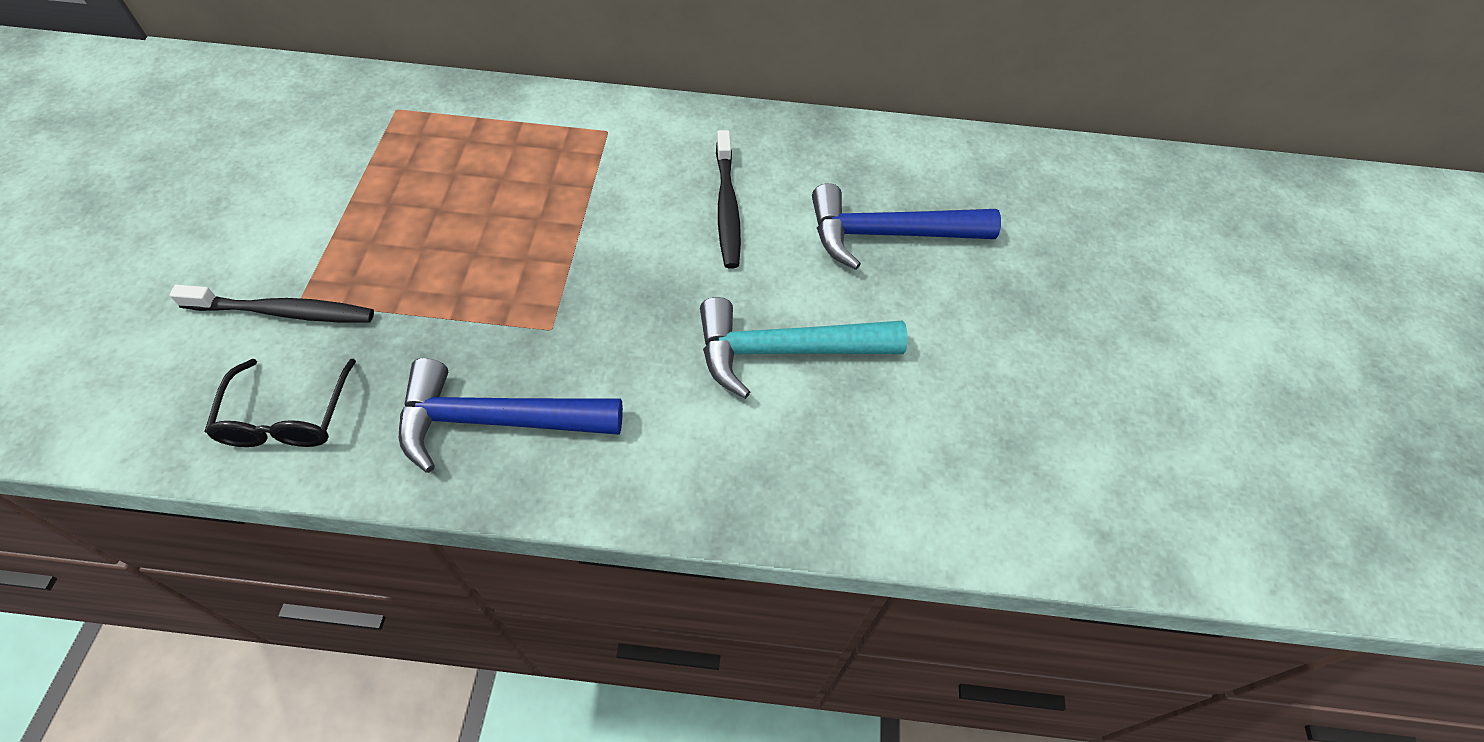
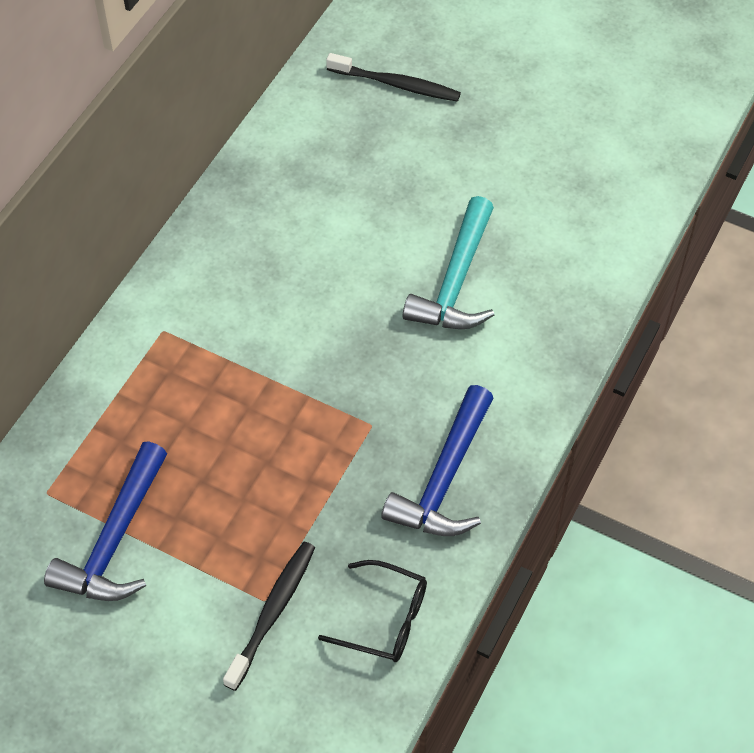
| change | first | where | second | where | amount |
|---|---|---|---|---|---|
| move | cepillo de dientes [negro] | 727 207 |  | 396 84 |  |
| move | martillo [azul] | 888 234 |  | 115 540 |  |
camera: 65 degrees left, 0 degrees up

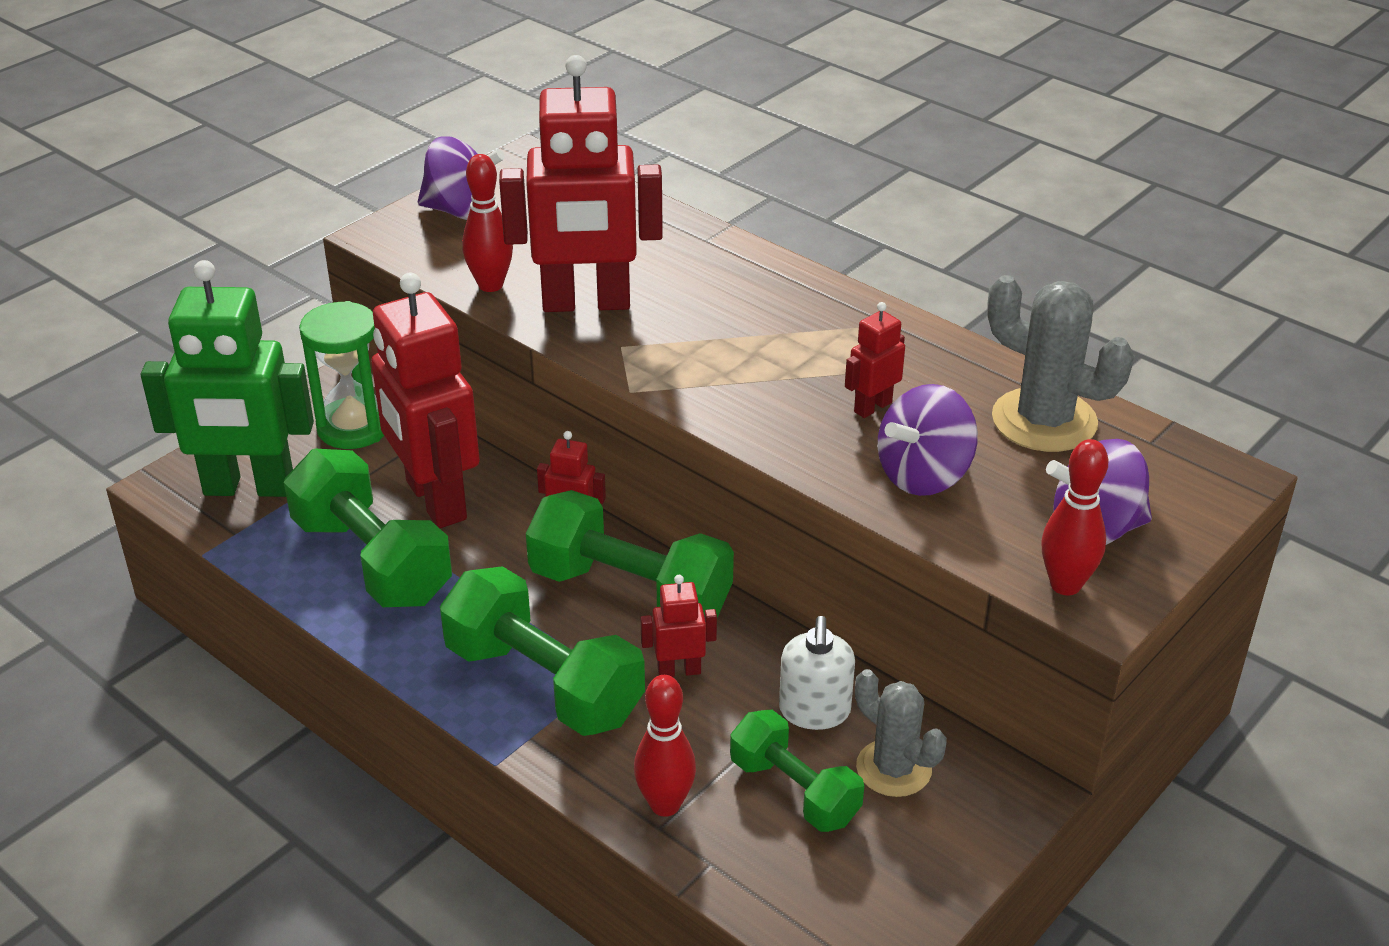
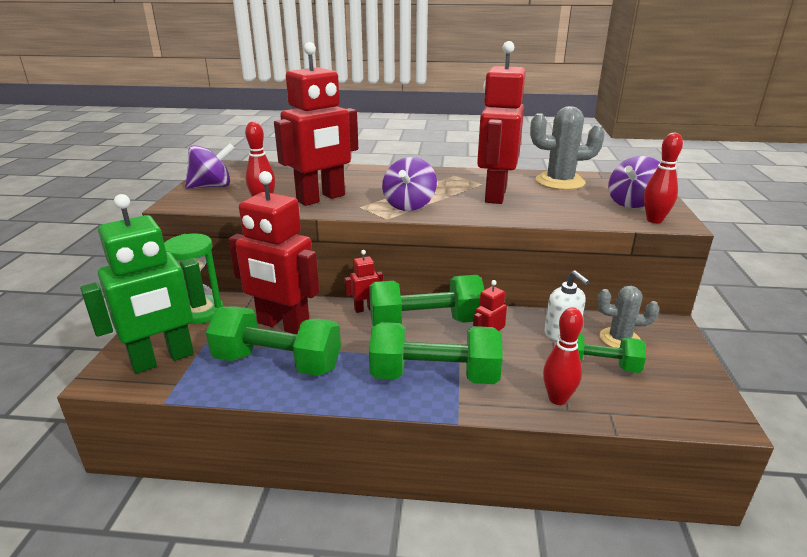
| change | first | where | second | where | amount |
|---|---|---|---|---|---|
| move | peonza [morado] | 923 475 |  | 409 205 |  |
| resize | robot [rojo] | 872 407 |  | 495 195 | x2.30 |
camera: 35 degrees left, 10 degrees down

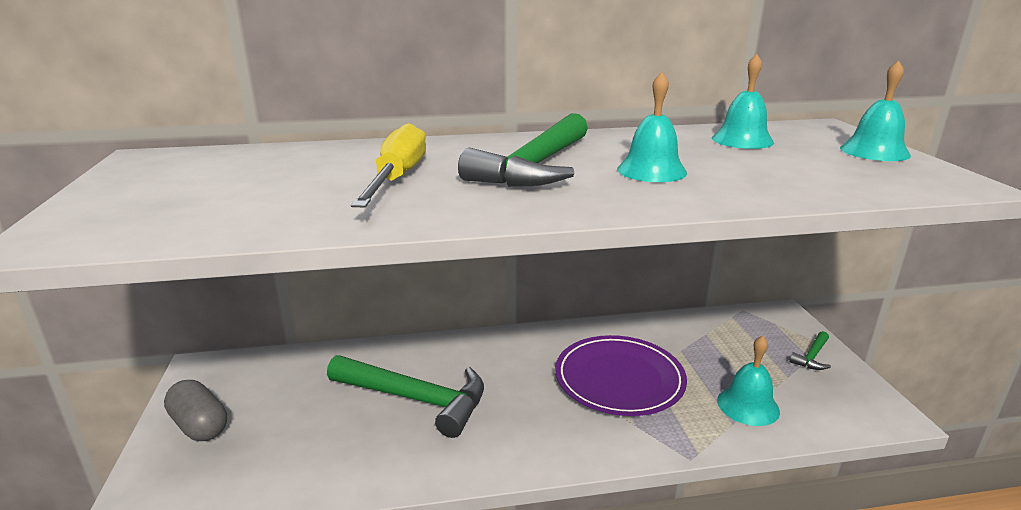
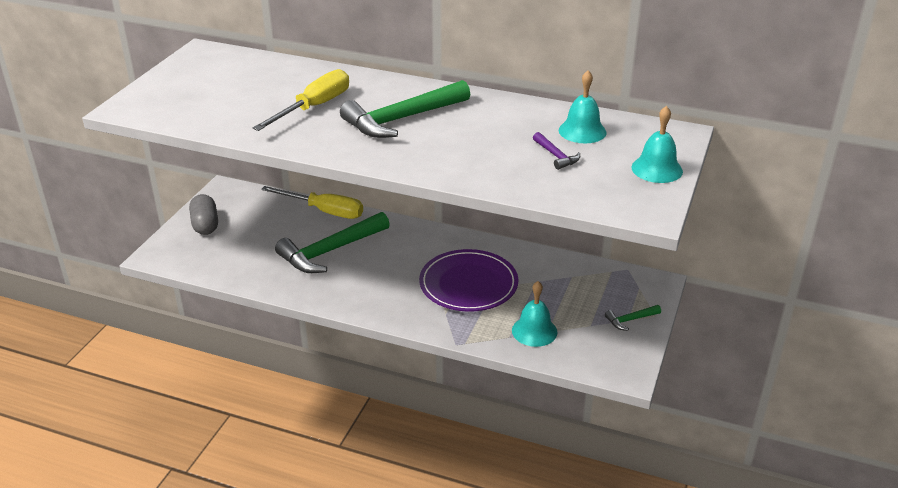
| change | first | where | second | where | amount |
|---|---|---|---|---|---|
| delete | campana [turquesa] | 651 170 |  |  |  |
| insert |  |  | destornillador [amarillo] | 324 211 |  |
| insert |  |  | martillo [morado] | 556 156 |  |
| rotate | martillo [verde] | 416 399 |  | 330 251 | 90 degrees clockwise |
camera: 30 degrees right, 10 degrees up

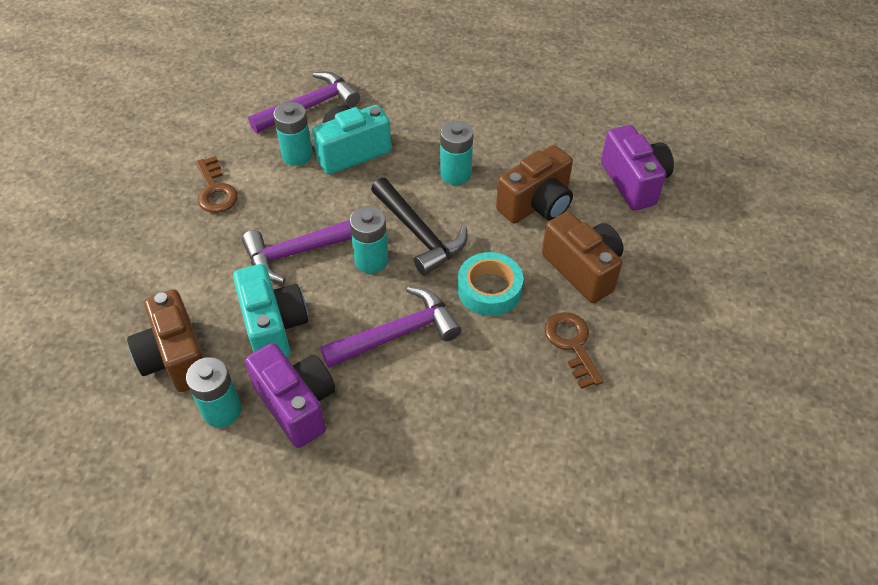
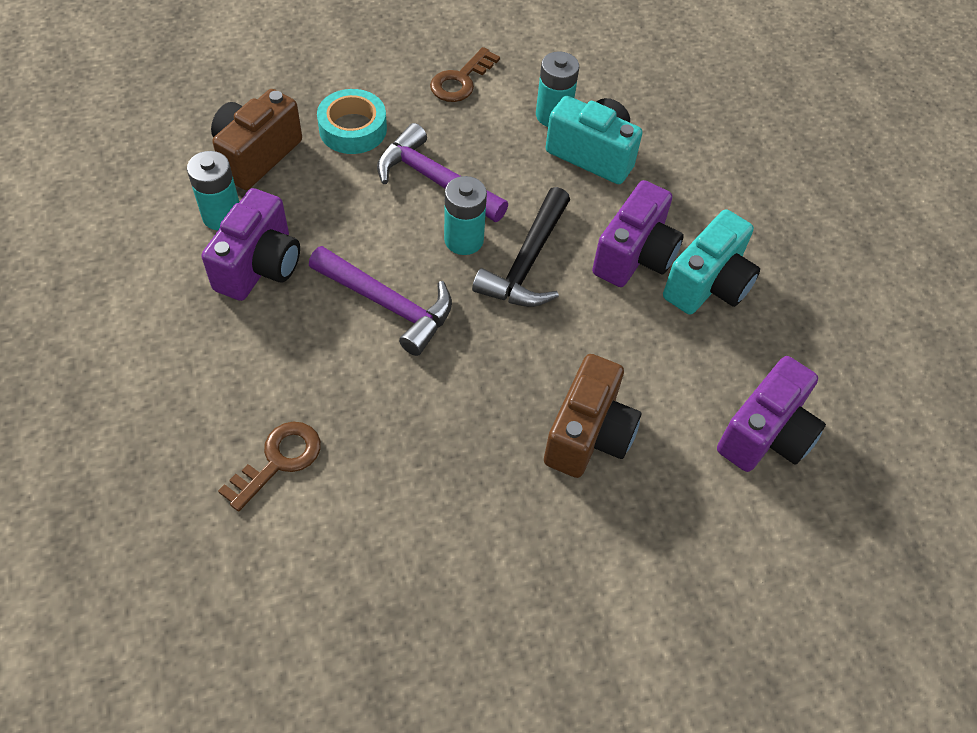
| change | first | where | second | where | amount |
|---|---|---|---|---|---|
| delete | martillo [morado] | 309 107 |  |  |  |
| delete | cámara [marrón] | 536 204 |  |  |  |
| move | cámara [turquesa] | 273 326 |  | 708 284 |  |
| move | cinta adhesiva [turquesa] | 489 289 |  | 353 129 |  |
| move | llave [marrón] | 572 345 |  | 278 461 |  |
| replace | pila [turquesa] | 455 174 | cámara [morado] | 634 256 |  |
camera: 55 degrees right, 5 degrees up

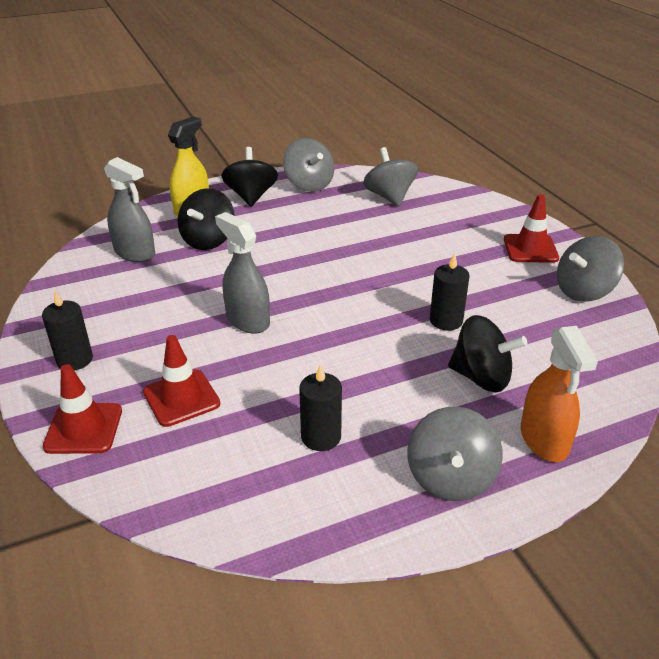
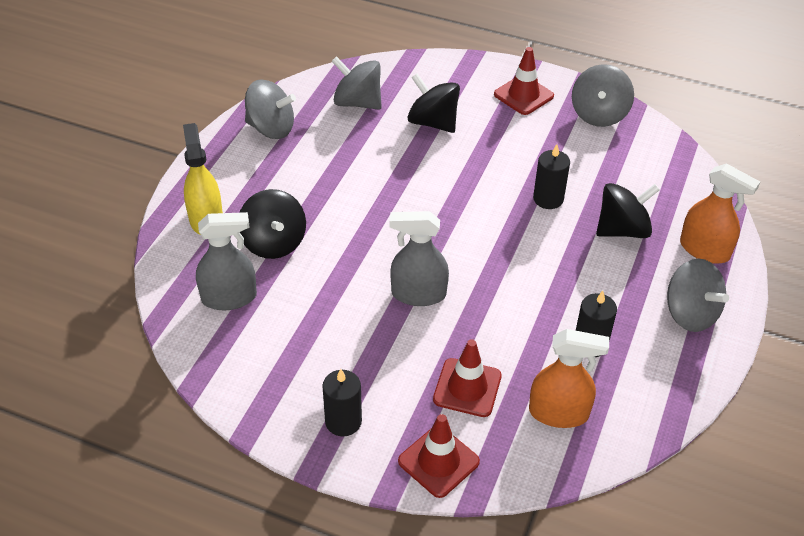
| change | first | where | second | where | amount |
|---|---|---|---|---|---|
| insert |  |  | pulverizador [naranja] | 559 413 |  |
| move | peonza [negro] | 251 196 |  | 433 122 |  |
camera: 45 degrees left, 10 degrees up

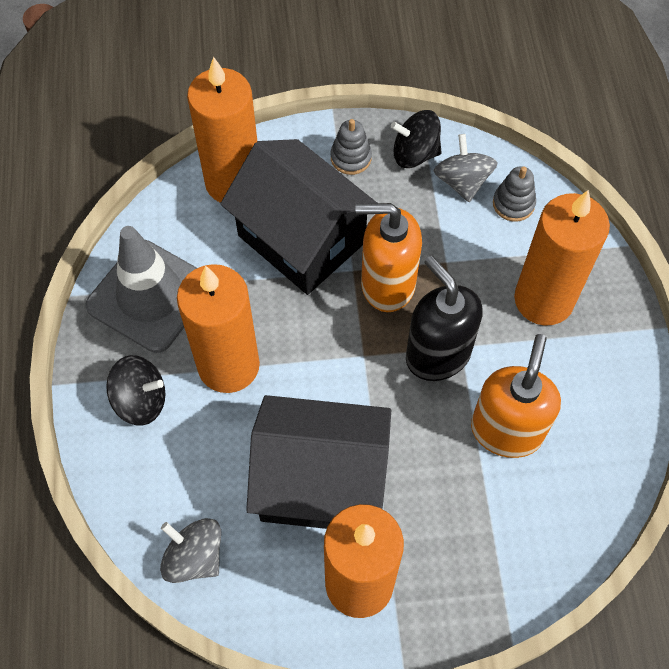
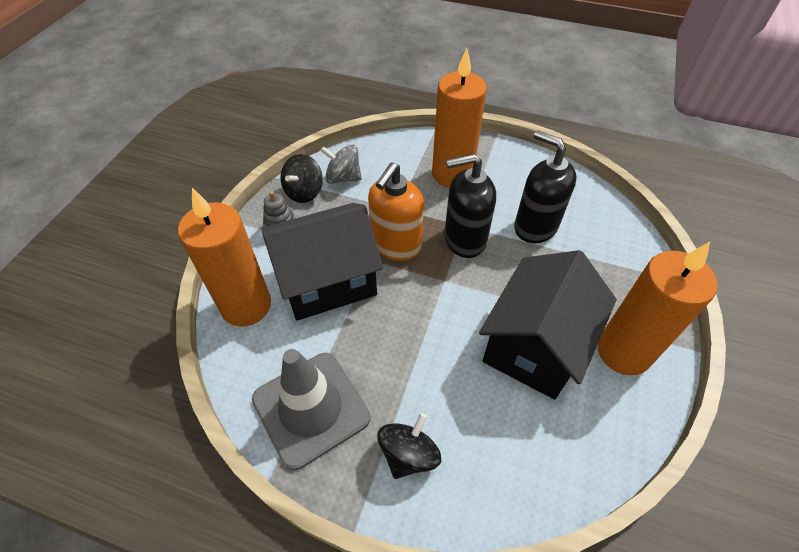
| change | first | where | second | where | amount |
|---|---|---|---|---|---|
| delete | peonza [gris] | 194 557 |  |  |  |
| delete | vela [naranja] | 228 365 |  |  |  |
| delete | juguete apilable [gris] | 513 204 |  |  |  |
| recolor | dispensador de jabón [naranja] | 506 430 | dispensador de jabón [negro] | 535 227 |  |
camera: 65 degrees left, 10 degrees down

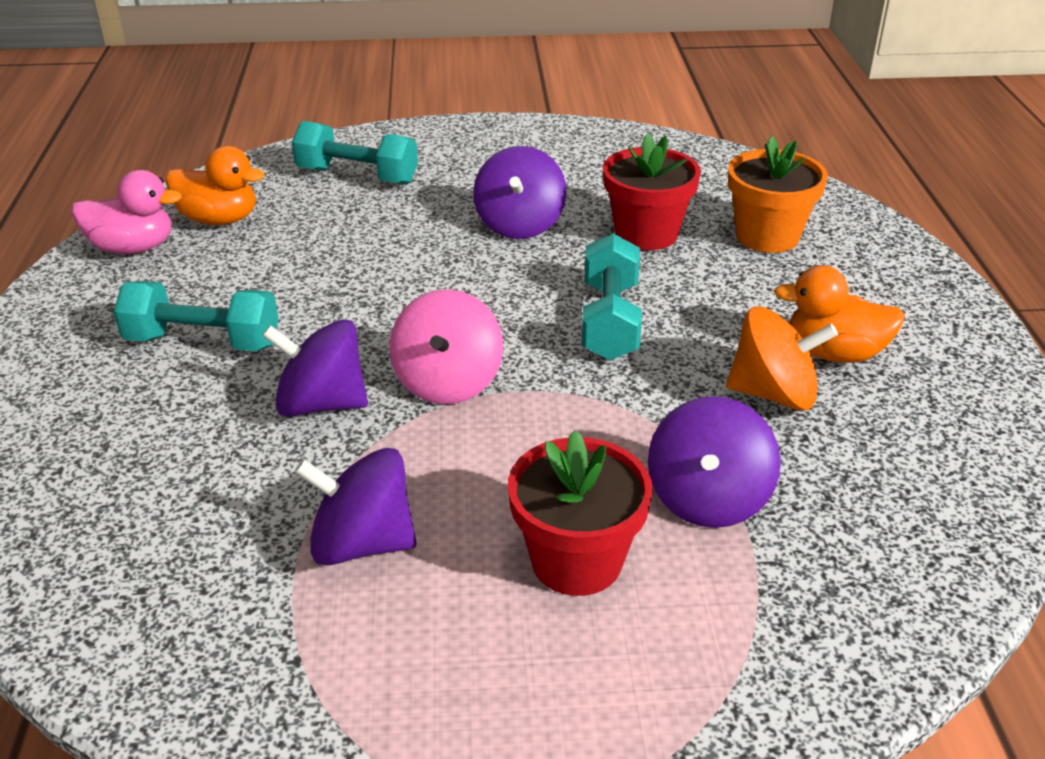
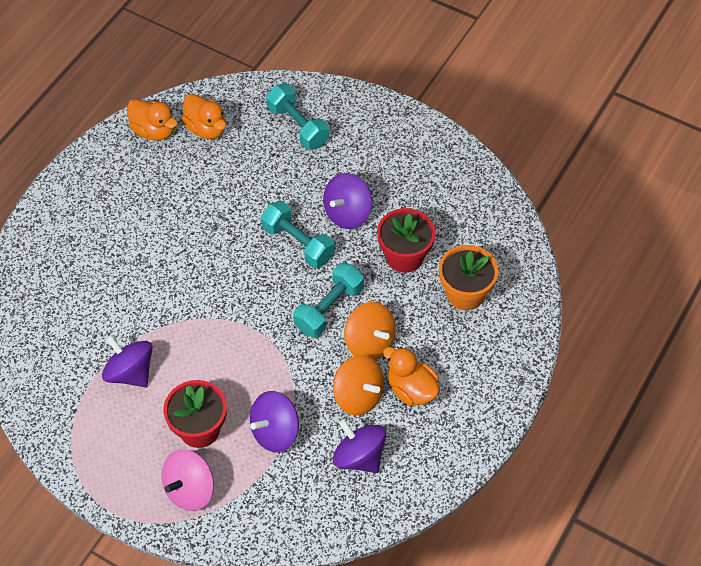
| change | first | where | second | where | amount |
|---|---|---|---|---|---|
| insert |  |  | peonza [naranja] | 369 342 |  |
| move | mancuerna [turquesa] | 203 342 |  | 298 243 |  |
| move | peonza [morado] | 321 403 |  | 359 457 |  |
| move | peonza [rosa] | 448 382 |  | 190 490 |  |
| recolor | pato [rosa] | 133 248 | pato [naranja] | 154 131 |  |
camera: 35 degrees right, 20 degrees up

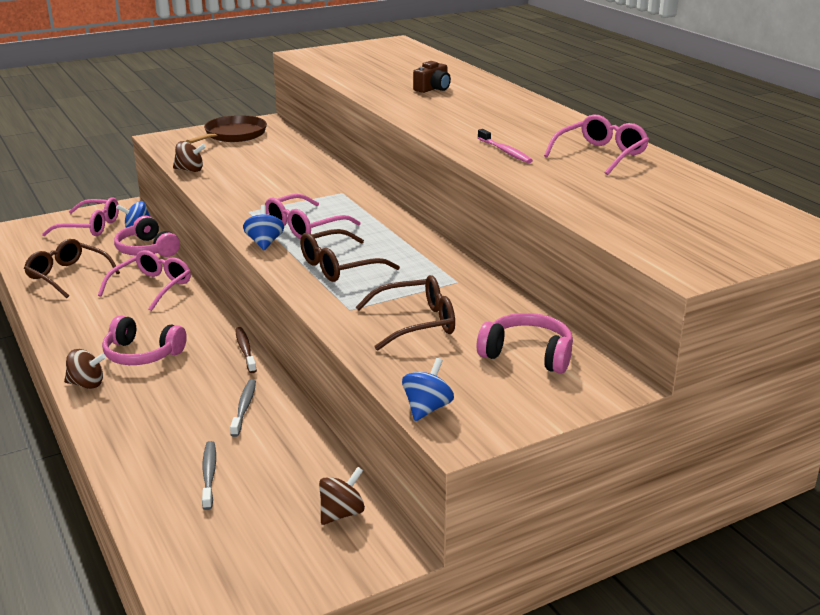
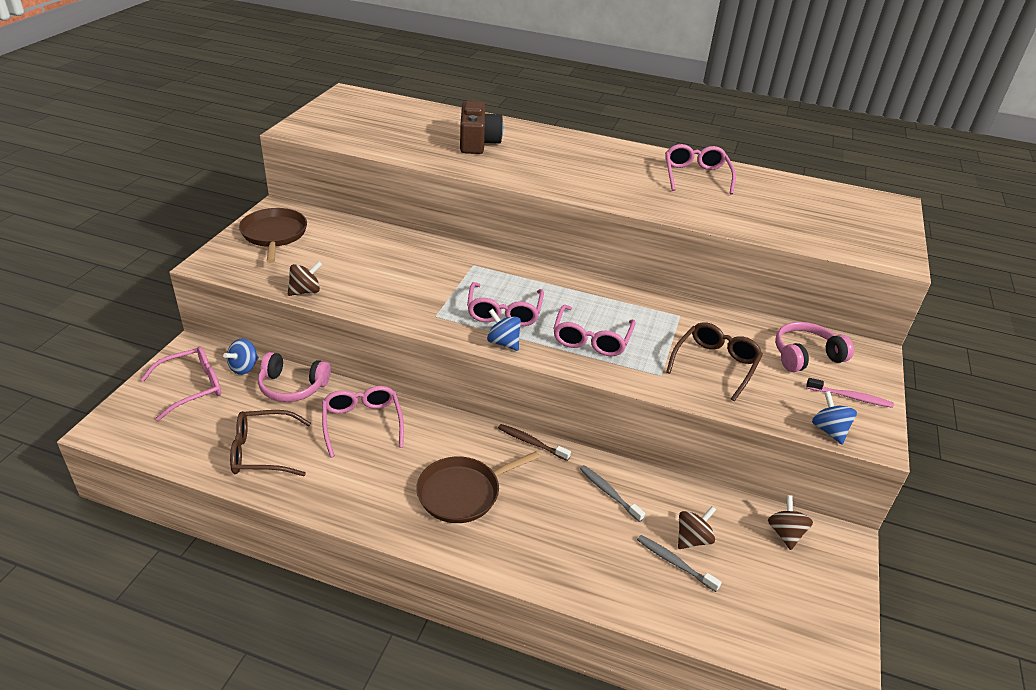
| change | first | where | second | where | amount |
|---|---|---|---|---|---|
| move | peonza [marrón] | 87 384 |  | 692 539 |  |
| move | cepillo de dientes [rosa] | 505 151 |  | 850 397 |  |
| replace | auriculares [rosa] | 142 354 | sartén [marrón] | 463 493 |  |
| recolor | gafas [marrón] | 339 266 | gafas [rosa] | 591 339 |  |
| resize | cámara [marrón] | 433 88 |  | 478 142 | x1.62 |
camera: 45 degrees left, 10 degrees up

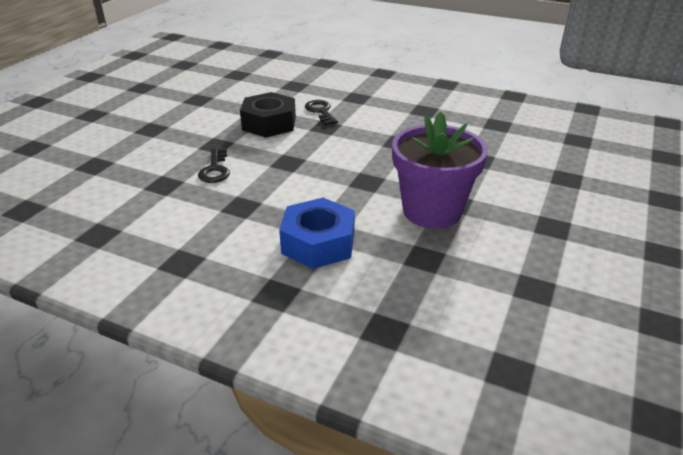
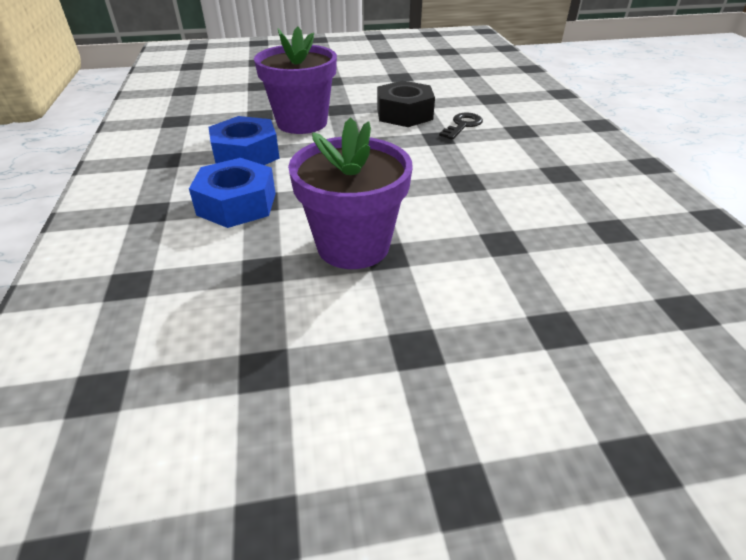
| change | first | where | second | where | amount |
|---|---|---|---|---|---|
| insert |  |  | tuerca [azul] | 246 154 |  |
| replace | llave [negro] | 215 170 | maceta [morado] | 302 123 |  |
camera: 55 degrees right, 5 degrees up

